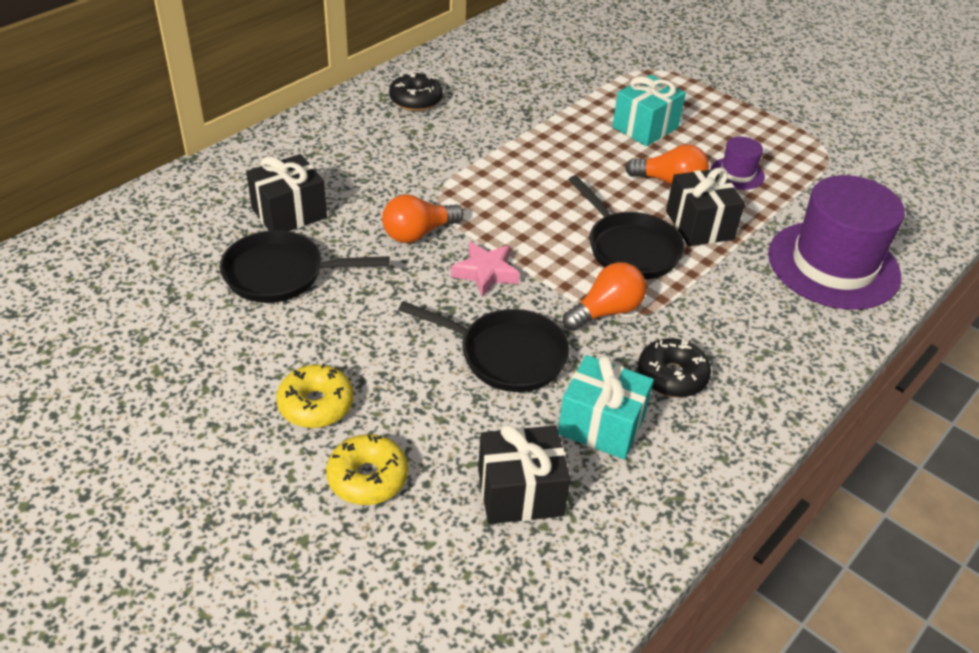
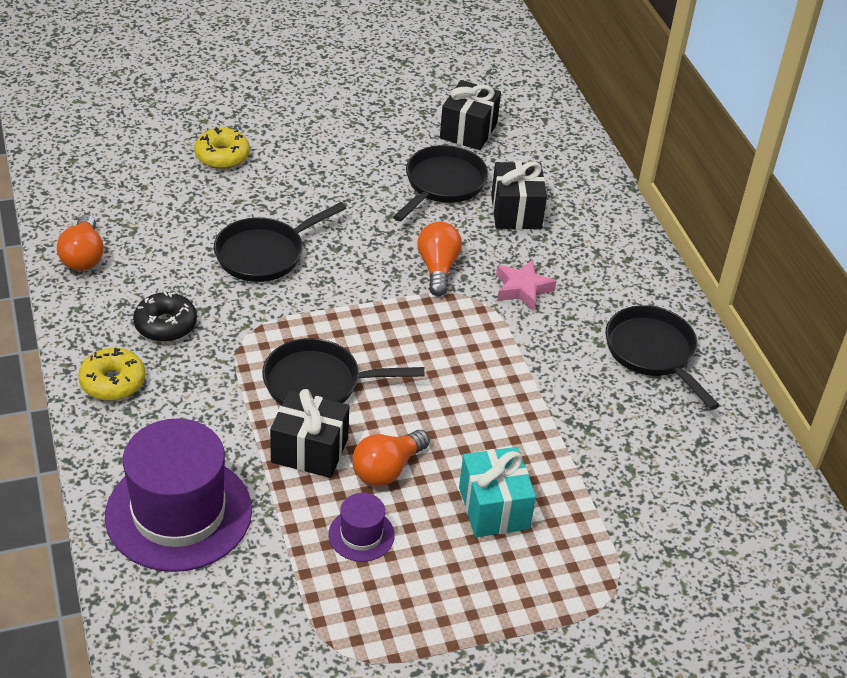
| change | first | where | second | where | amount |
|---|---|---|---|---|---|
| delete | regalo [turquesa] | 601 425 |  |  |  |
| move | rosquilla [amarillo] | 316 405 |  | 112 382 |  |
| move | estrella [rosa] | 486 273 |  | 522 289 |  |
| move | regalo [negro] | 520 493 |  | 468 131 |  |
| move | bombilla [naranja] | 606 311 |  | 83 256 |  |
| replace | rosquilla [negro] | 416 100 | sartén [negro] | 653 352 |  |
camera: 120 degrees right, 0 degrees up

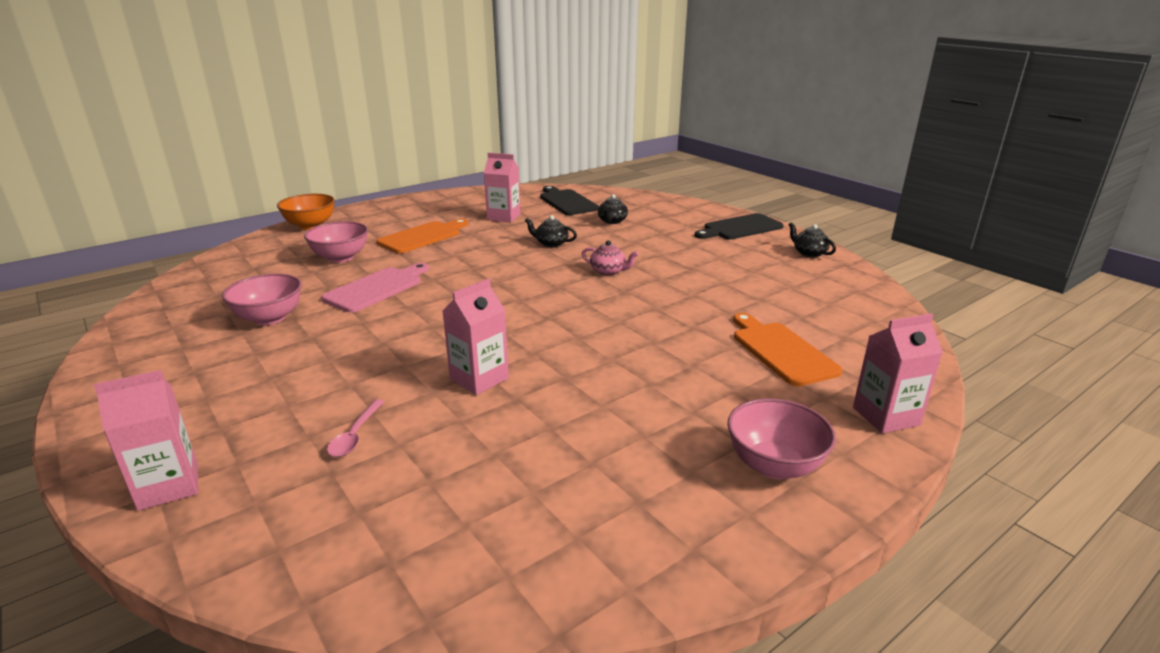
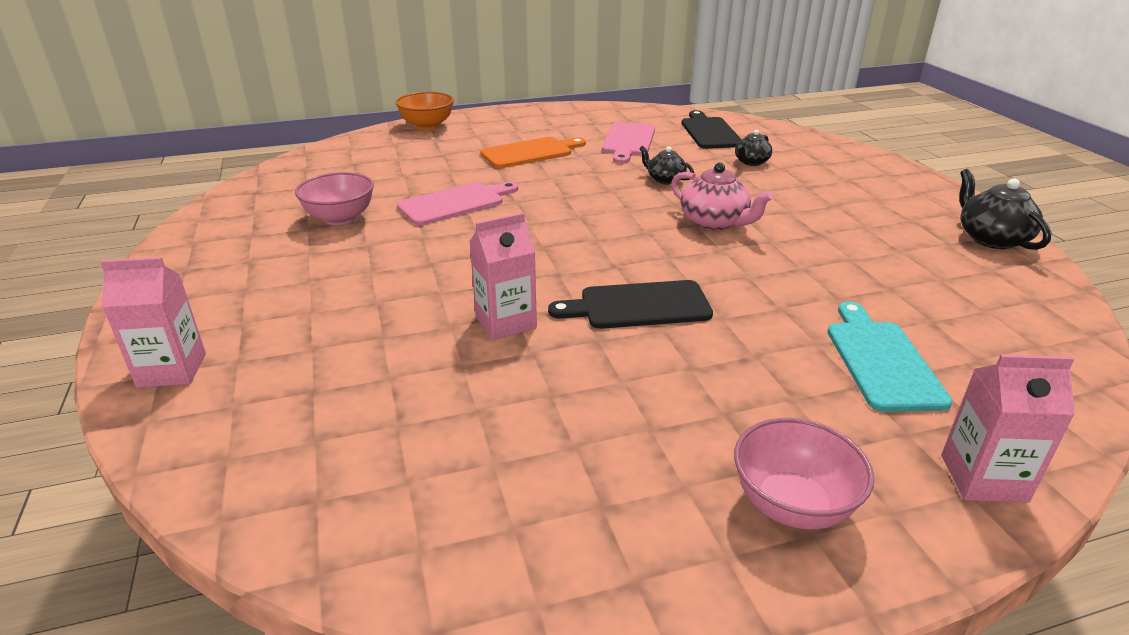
| change | first | where | second | where | amount |
|---|---|---|---|---|---|
| delete | cuenco [rosa] | 341 258 |  |  |  |
| delete | cuchara [rosa] | 355 436 |  |  |  |
| move | tabla de cortar [negro] | 740 228 |  | 638 306 |  |
| replace | cartón de leche [rosa] | 504 217 | tabla de cortar [rosa] | 628 141 |  |
| recolor | tabla de cortar [naranja] | 781 351 | tabla de cortar [turquesa] | 881 360 |  |
| resize | tetera [rosa] | 608 271 |  | 715 222 | x1.59 |
| resize | tetera [negro] | 809 253 |  | 991 238 | x1.59 |
camera: 20 degrees right, 5 degrees up

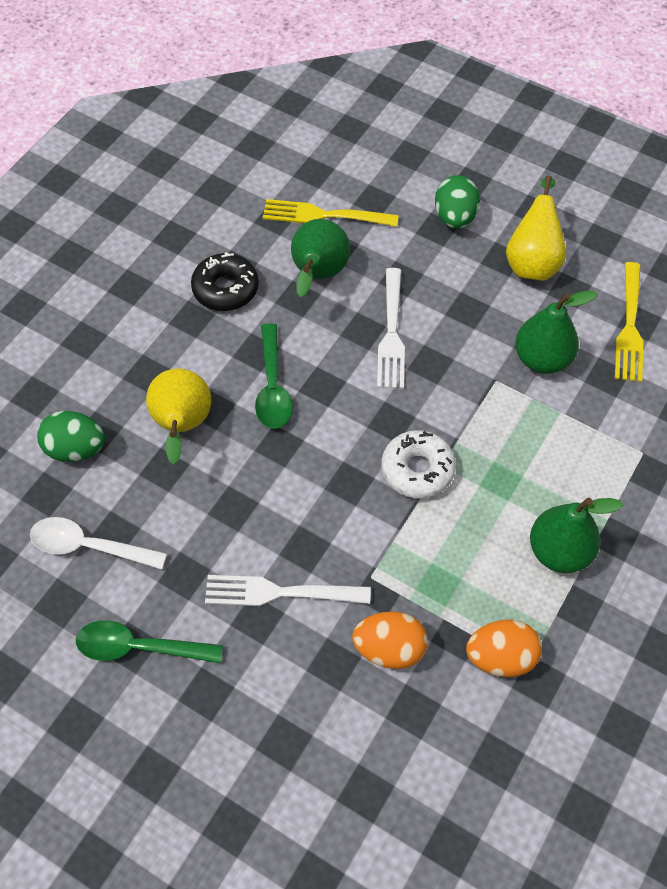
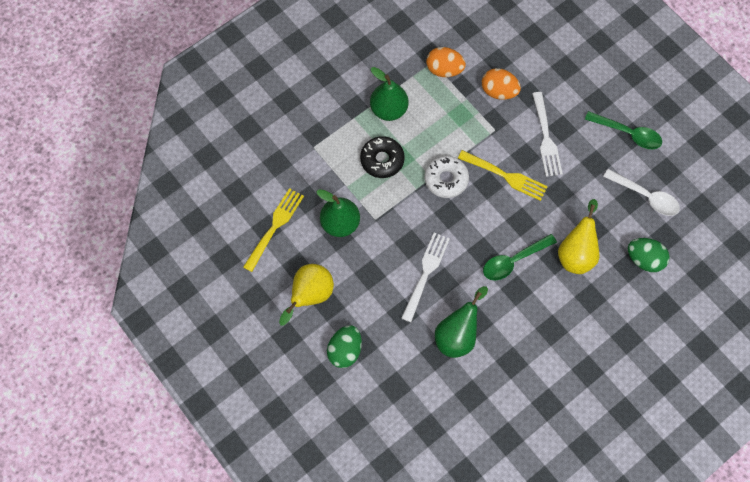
| change | first | where | second | where | amount |
|---|---|---|---|---|---|
| move | rosquilla [negro] | 225 289 |  | 382 160 |  |
| move | tenedor [amarillo] | 325 215 |  | 505 176 |  |
| rotate | tenedor [blanco] | 281 592 |  | 545 137 | 60 degrees clockwise |
| rotate | cuchara [verde] | 273 387 |  | 513 261 | 135 degrees counterclockwise |
camera: 160 degrees left, 10 degrees up

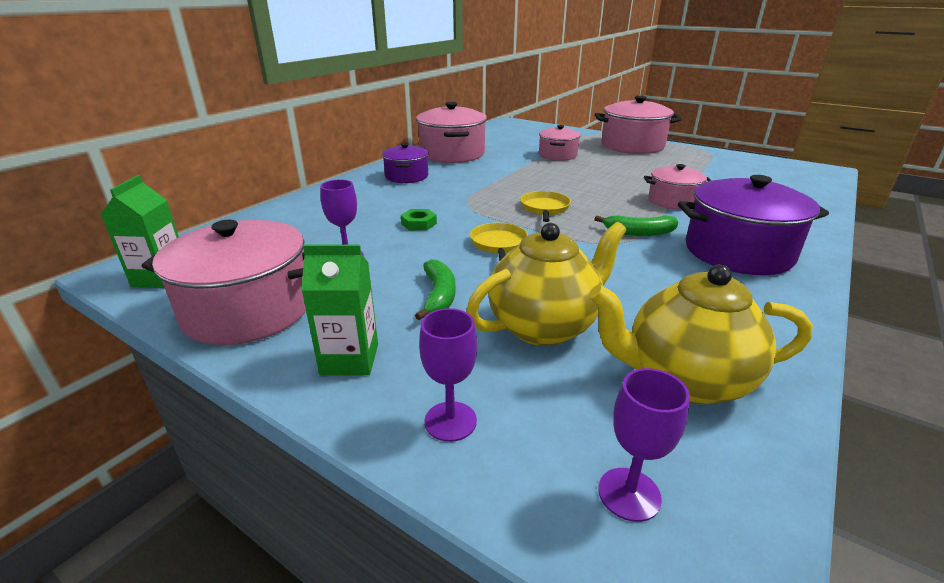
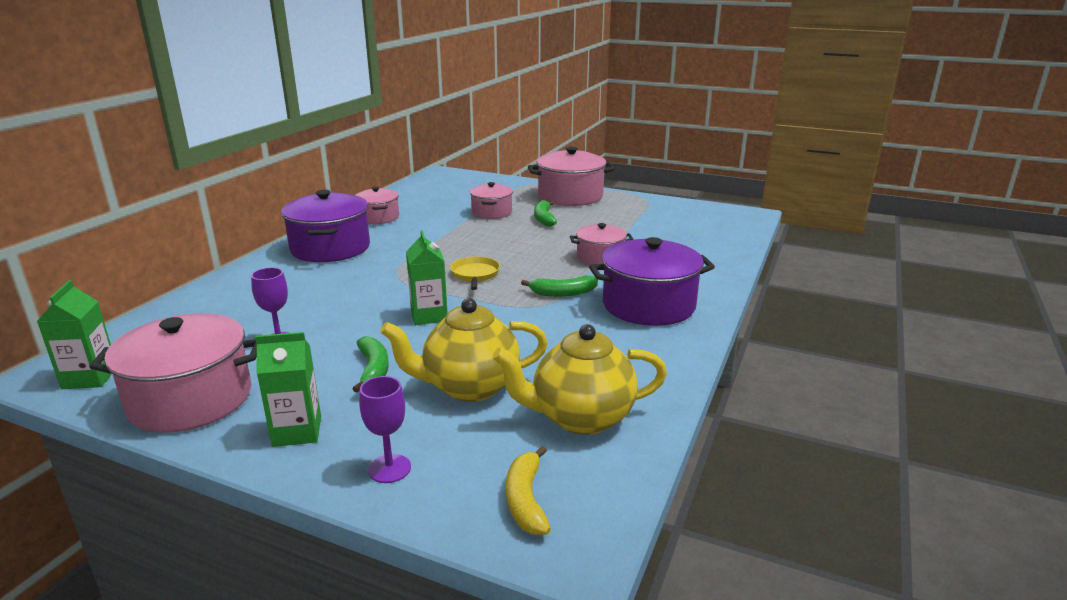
| change | first | where | second | where | amount |
|---|---|---|---|---|---|
| delete | tuerca [verde] | 419 223 |  |  |  |
| insert |  |  | plátano [verde] | 544 219 |  |
| replace | sartén [amarillo] | 498 244 | cartón de leche [verde] | 429 316 |  |
| replace | copa [morado] | 629 494 | plátano [amarillo] | 526 500 |  |
| rotate | tetera [amarillo] | 544 326 |  | 469 387 | 150 degrees counterclockwise |
| resize | olla [morado] | 406 176 |  | 330 248 | x1.70 |
| resize | olla [rosa] | 452 154 |  | 378 217 | x0.59 |
camera: 10 degrees left, 5 degrees down

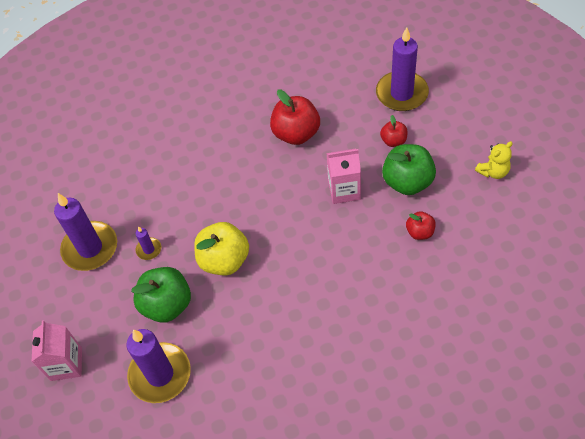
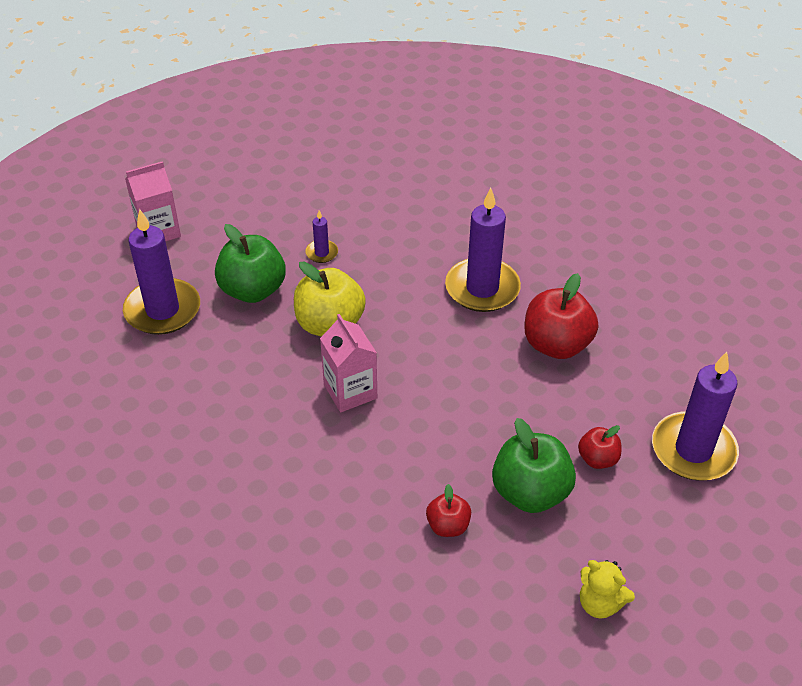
| change | first | where | second | where | amount |
|---|---|---|---|---|---|
| move | vela [morado] | 90 248 |  | 482 288 |  |
| move | cartón de leche [rosa] | 344 190 |  | 350 391 |  |
camera: 65 degrees right, 10 degrees down

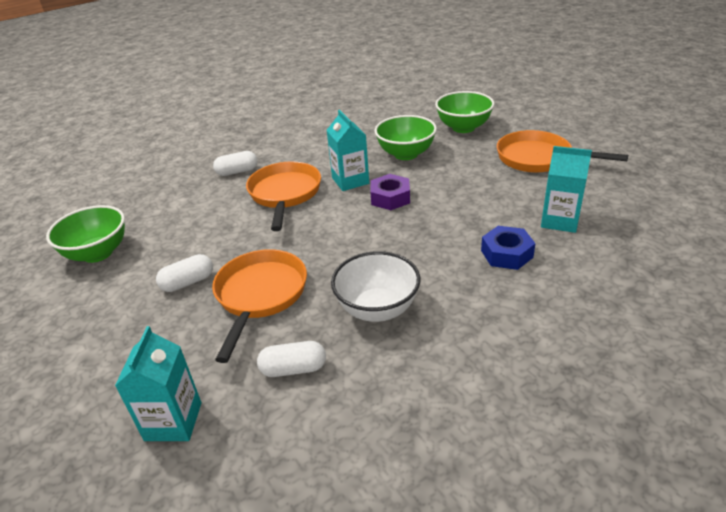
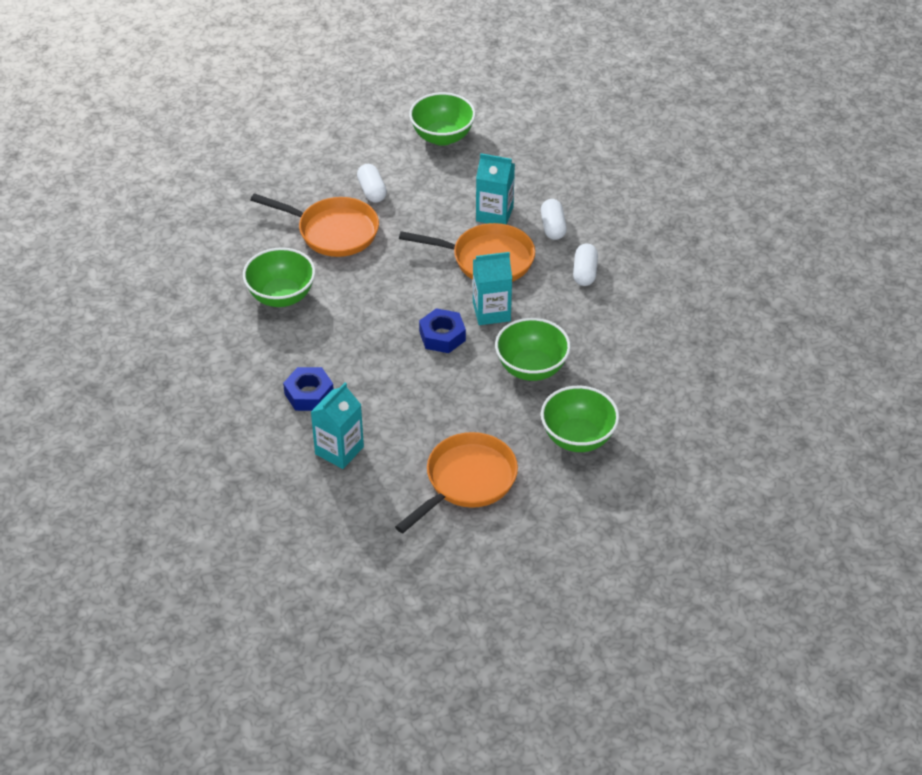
| change | first | where | second | where | amount |
|---|---|---|---|---|---|
| move | cartón de leche [turquesa] | 173 421 |  | 494 214 |  |
| move | cápsula [blanco] | 293 369 |  | 585 272 |  |
| recolor | cuenco [blanco] | 377 309 | cuenco [verde] | 281 296 |  |
| recolor | tuerca [morado] | 390 198 | tuerca [azul] | 442 336 |  |
camera: 100 degrees right, 10 degrees up

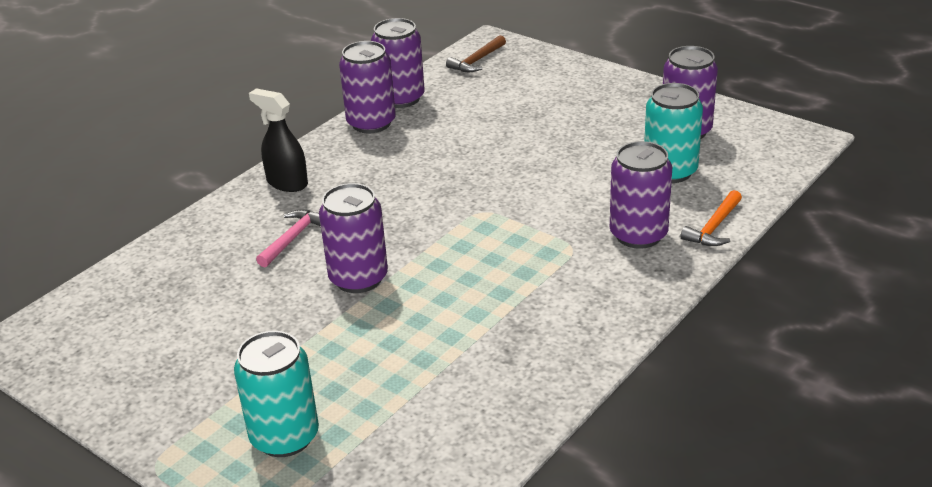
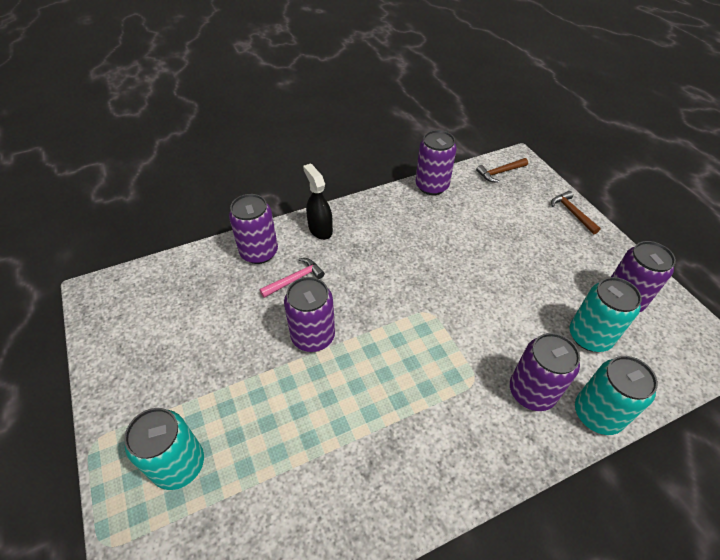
| change | first | where | second | where | amount |
|---|---|---|---|---|---|
| insert |  |  | martillo [marrón] | 572 213 |  |
| move | lata [morado] | 371 123 |  | 259 252 |  |
| replace | martillo [naranja] | 714 227 | lata [turquesa] | 597 414 |  |
camera: 25 degrees right, 15 degrees up

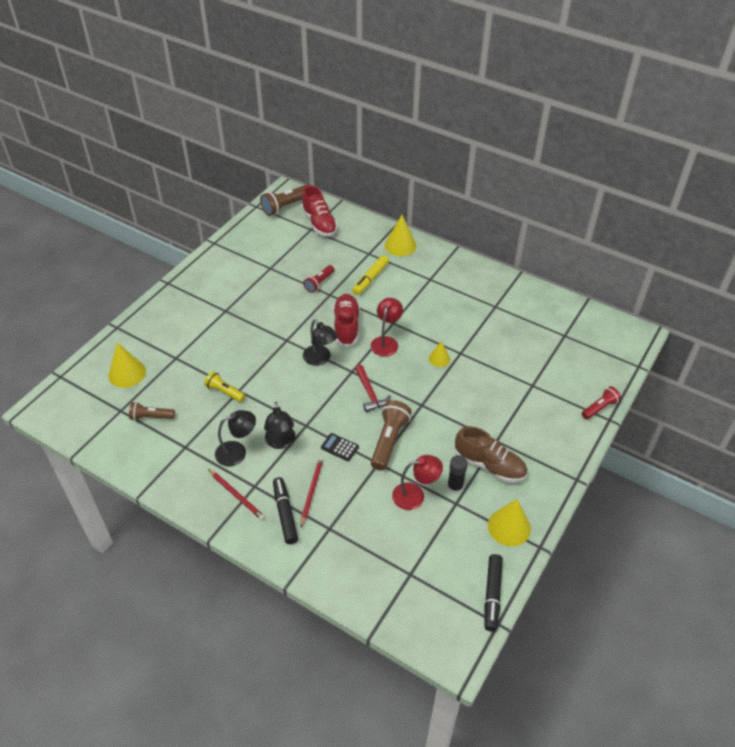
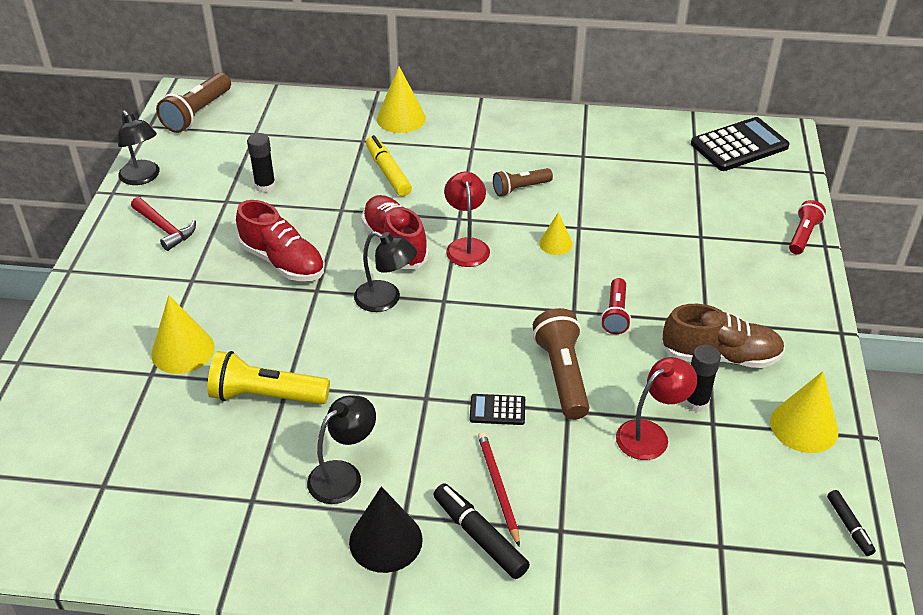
| change | first | where | second | where | amount |
|---|---|---|---|---|---|
| insert |  |  | barra de pegamento [negro] | 265 186 |  |
| insert |  |  | calculadora [negro] | 739 145 |  |
| move | cono [amarillo] | 127 373 |  | 183 350 |  |
| move | lámpara de mano [marrón] | 151 417 |  | 520 188 |  |
| move | lámpara [negro] | 280 442 |  | 143 178 |  |
| move | zapato [rojo] | 319 223 |  | 283 262 |  |
| move | lámpara de mano [rojo] | 319 283 |  | 615 314 |  |
| move | martillo [rojo] | 369 393 |  | 164 228 |  |
| replace | lápiz [rojo] | 237 495 | cono [negro] | 385 540 |  |
| rotate | rotulador [amarillo] | 370 279 |  | 388 172 | 150 degrees clockwise |
| resize | lámpara de mano [amarillo] | 224 392 |  | 266 396 | x1.59 |
| resize | rotulador [negro] | 492 595 |  | 849 526 | x0.59 |
camera: 25 degrees left, 5 degrees down

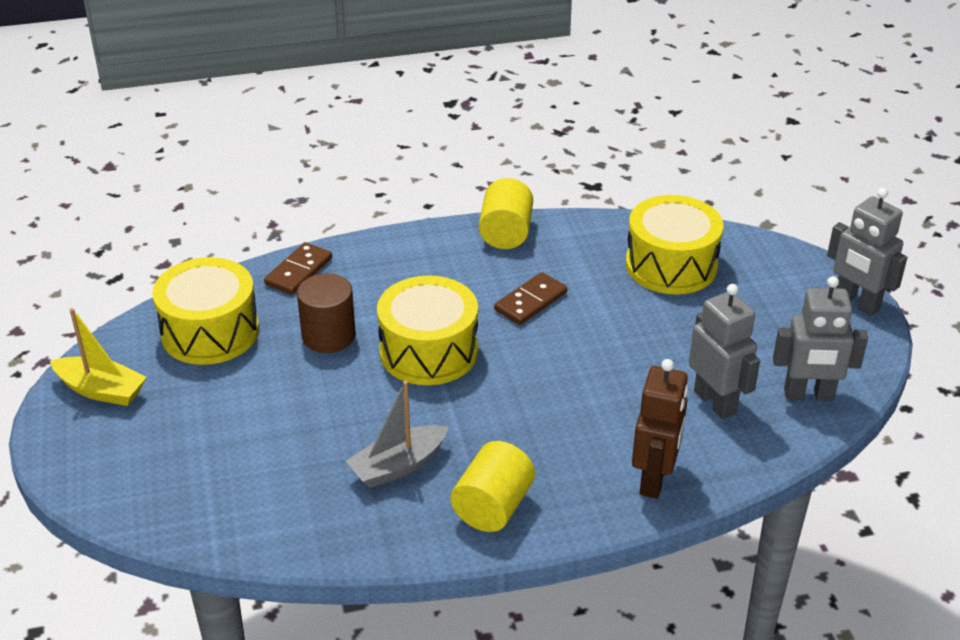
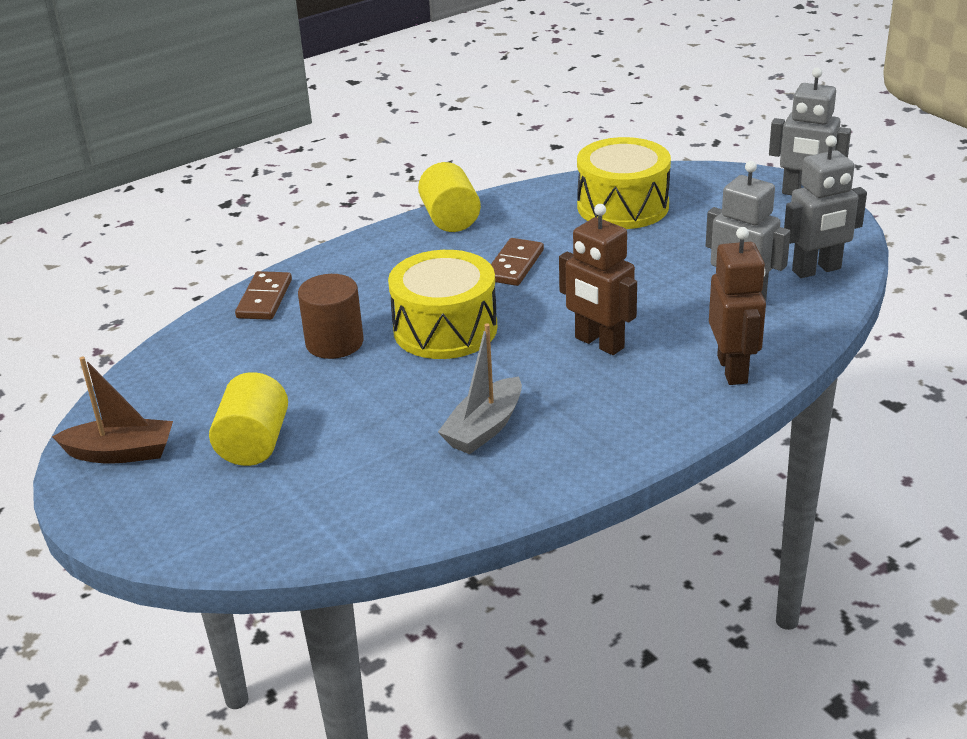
| change | first | where | second | where | amount |
|---|---|---|---|---|---|
| delete | tambor [amarillo] | 210 332 |  |  |  |
| insert |  |  | robot [marrón] | 599 343 |  |
| move | cilindro [amarillo] | 492 507 |  | 254 444 |  |
| recolor | barco [amarillo] | 101 390 | barco [marrón] | 121 453 |  |
camera: 20 degrees left, 5 degrees down

